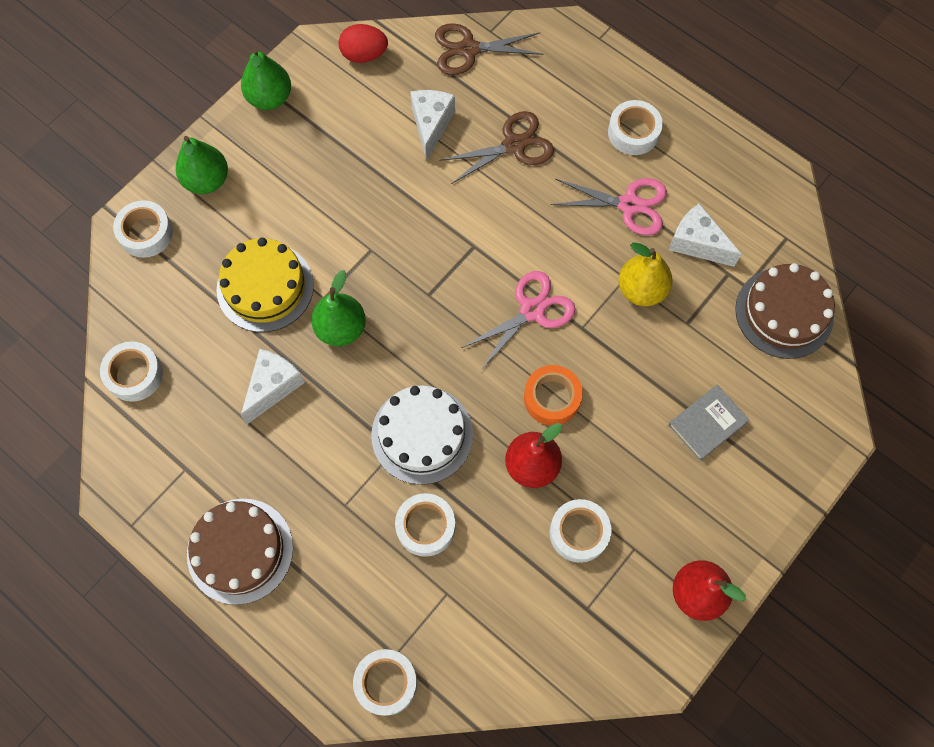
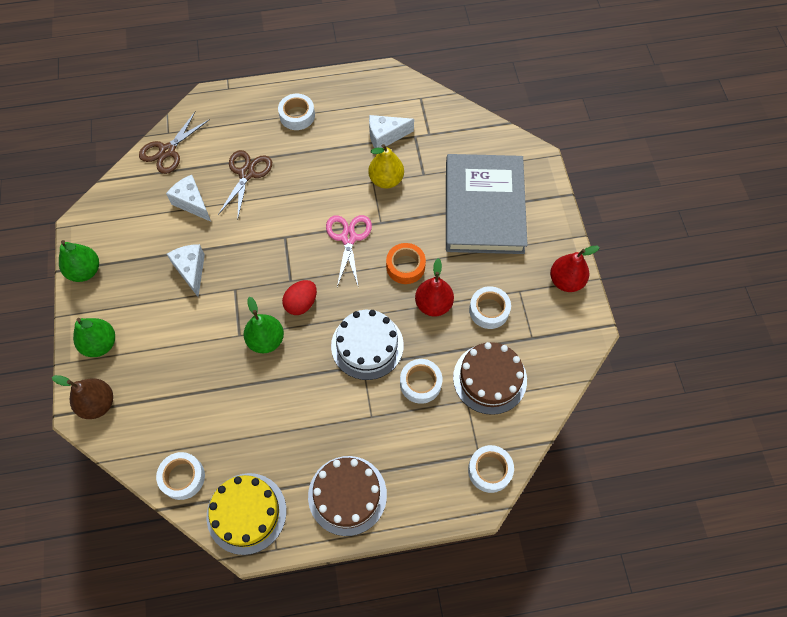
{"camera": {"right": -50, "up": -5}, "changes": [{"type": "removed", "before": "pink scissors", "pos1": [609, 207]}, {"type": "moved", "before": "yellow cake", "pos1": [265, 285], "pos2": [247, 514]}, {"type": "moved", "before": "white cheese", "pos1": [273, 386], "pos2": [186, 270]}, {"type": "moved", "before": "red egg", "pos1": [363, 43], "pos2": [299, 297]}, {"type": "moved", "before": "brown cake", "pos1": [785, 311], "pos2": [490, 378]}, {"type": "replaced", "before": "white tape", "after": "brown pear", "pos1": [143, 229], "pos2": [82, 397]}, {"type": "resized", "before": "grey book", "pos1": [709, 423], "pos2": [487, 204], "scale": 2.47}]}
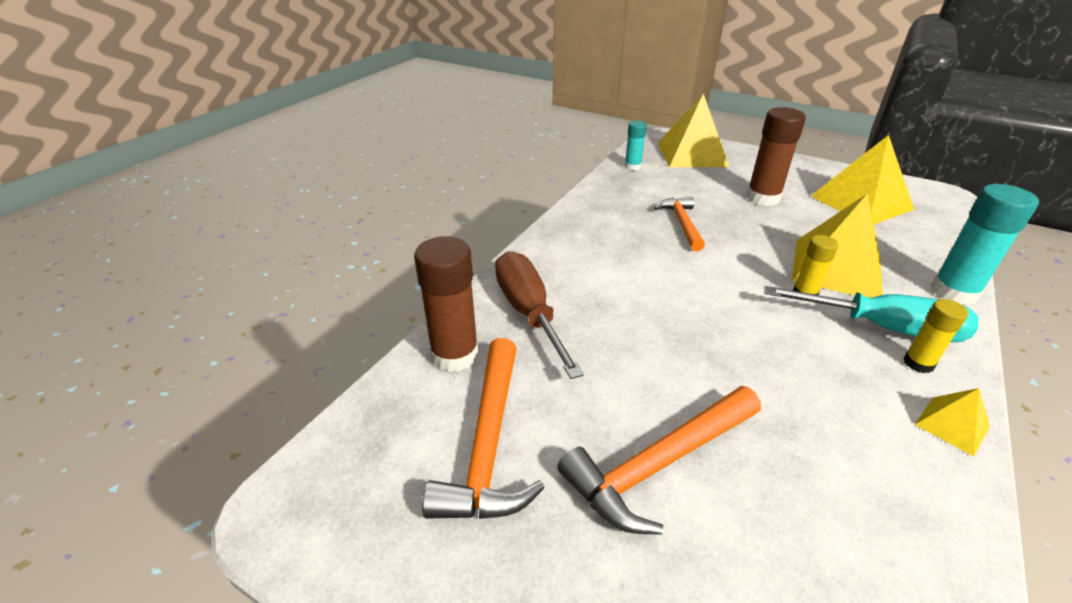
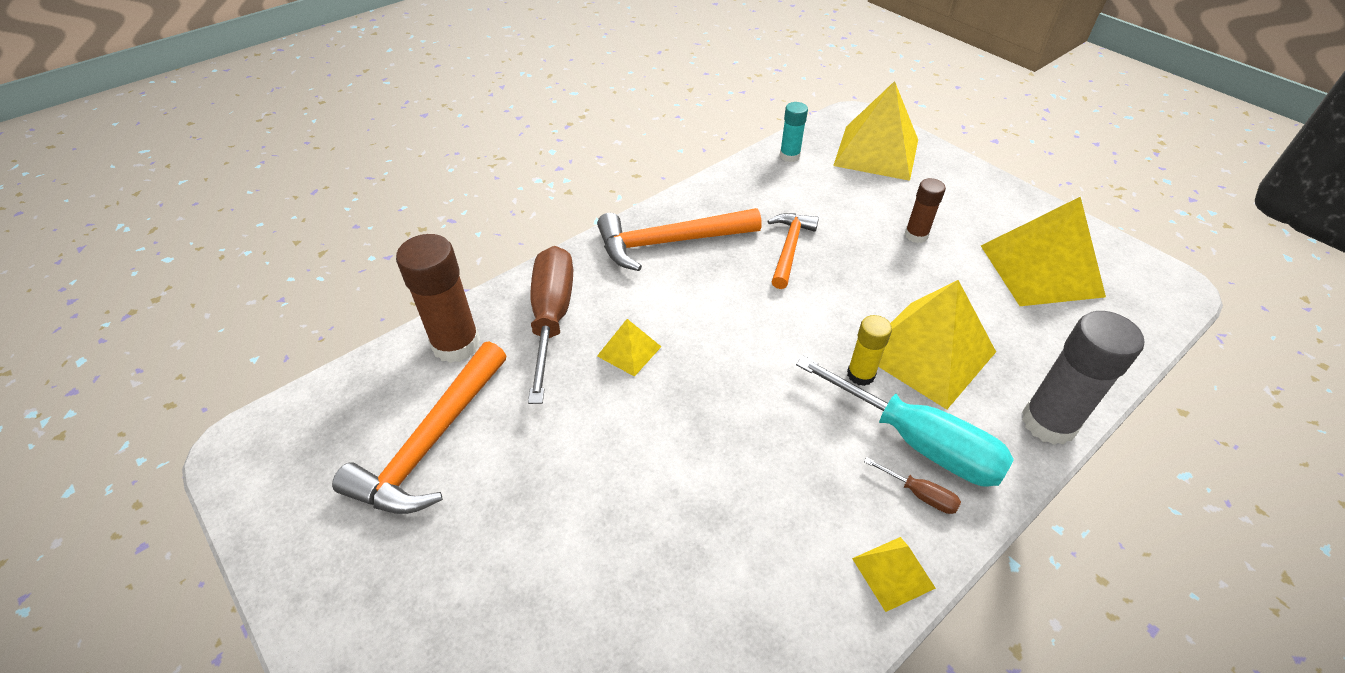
{"camera": {"right": 20, "up": 10}, "changes": [{"type": "added", "after": "yellow pyramid", "pos2": [629, 348]}, {"type": "moved", "before": "orange hammer", "pos1": [659, 460], "pos2": [679, 239]}, {"type": "replaced", "before": "yellow glue stick", "after": "brown screwdriver", "pos1": [935, 336], "pos2": [912, 485]}, {"type": "recoloured", "before": "turquoise glue stick", "after": "grey glue stick", "pos1": [984, 244], "pos2": [1083, 378]}, {"type": "resized", "before": "brown glue stick", "pos1": [776, 156], "pos2": [925, 210], "scale": 0.57}]}
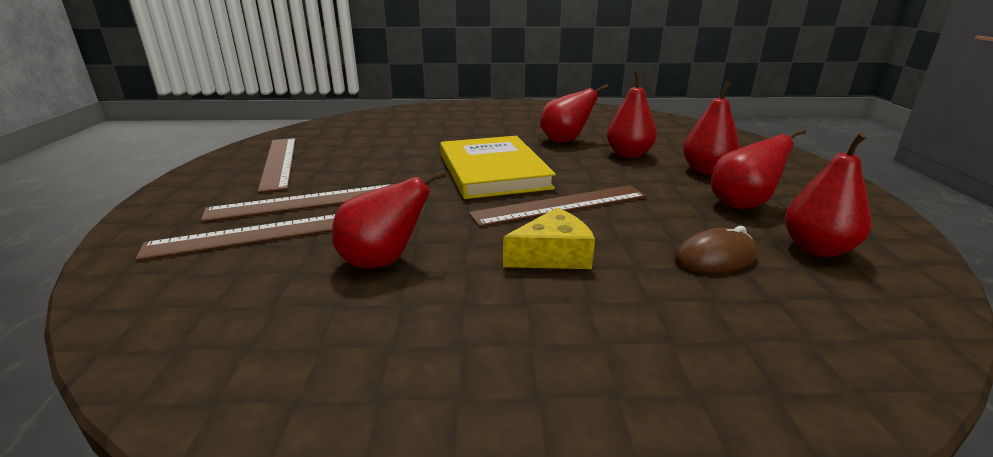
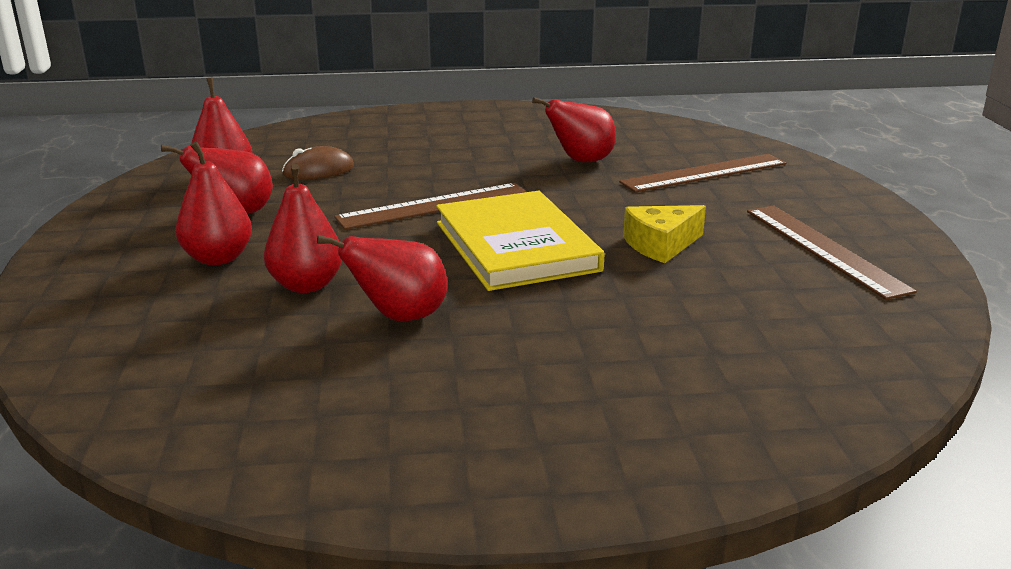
{"camera": {"right": 175, "up": 0}, "changes": [{"type": "removed", "before": "brown ruler", "pos1": [297, 203]}, {"type": "moved", "before": "yellow cheese", "pos1": [549, 238], "pos2": [664, 234]}]}
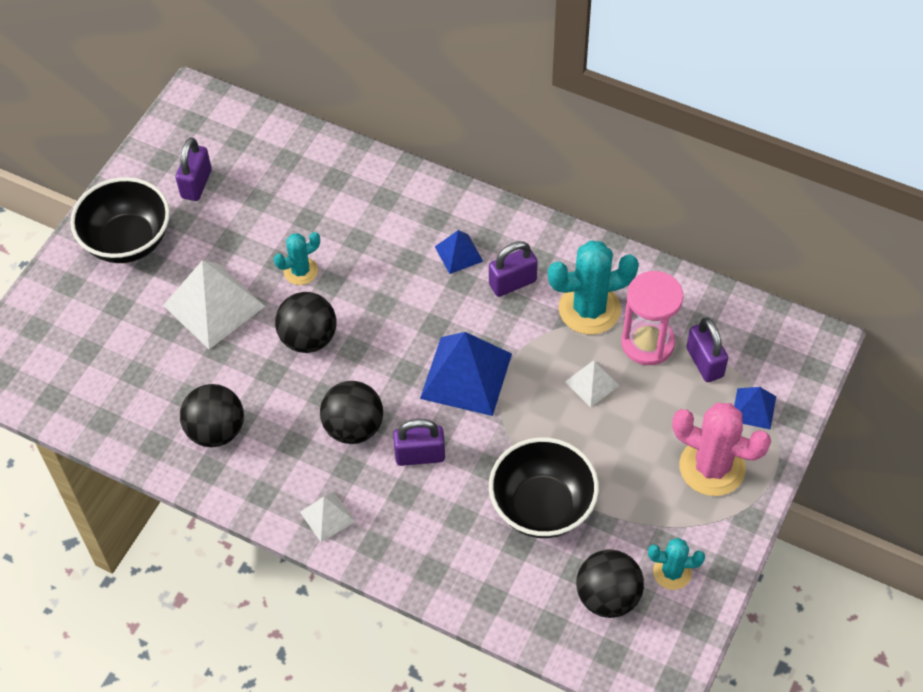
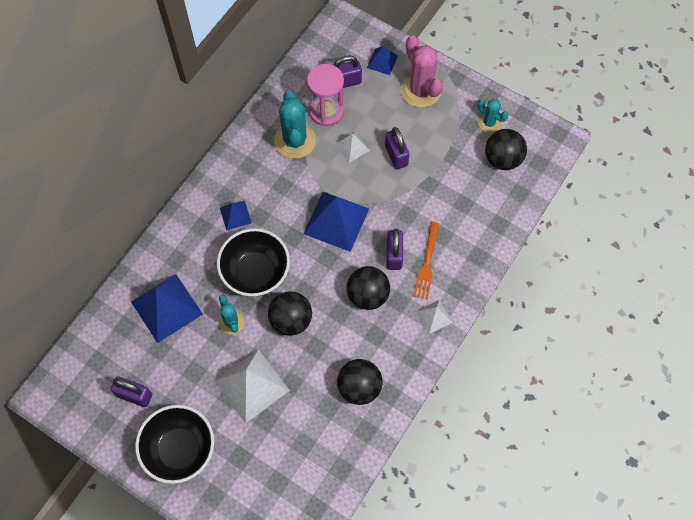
{"camera": {"right": -85, "up": 10}, "changes": [{"type": "added", "after": "blue pyramid", "pos2": [167, 308]}, {"type": "added", "after": "orange fork", "pos2": [426, 260]}, {"type": "moved", "before": "purple padlock", "pos1": [513, 269], "pos2": [397, 148]}, {"type": "moved", "before": "black bowl", "pos1": [544, 487], "pos2": [253, 262]}, {"type": "turned", "before": "turquoise cactus", "pos1": [676, 564], "pos2": [493, 116], "turn": -60}, {"type": "turned", "before": "pink cactus", "pos1": [721, 449], "pos2": [422, 71], "turn": -60}]}
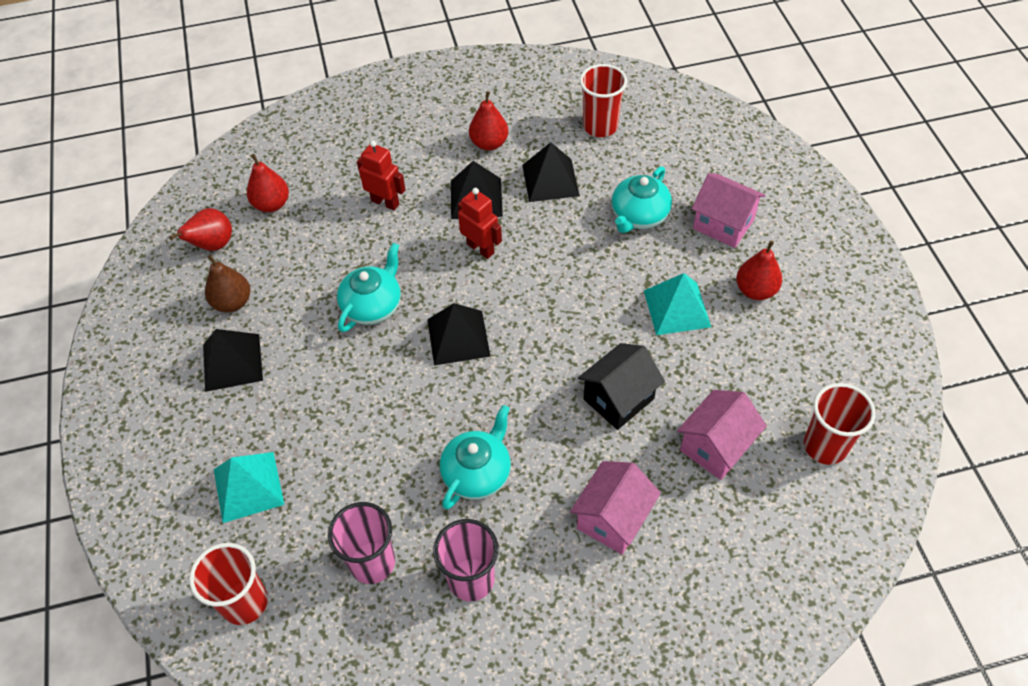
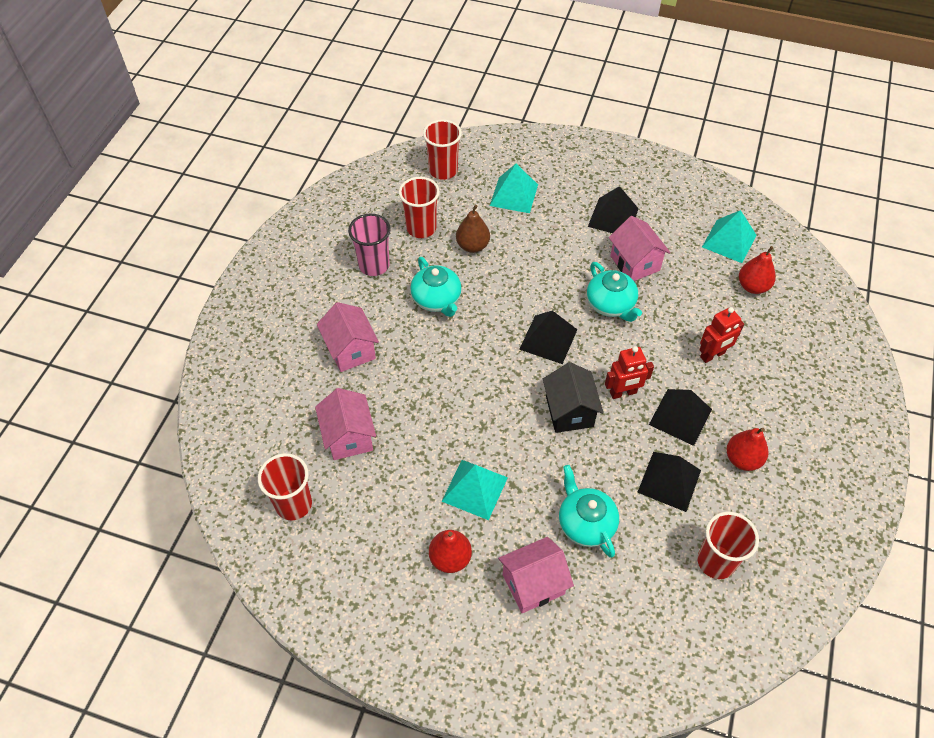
{"camera": {"right": 120, "up": 0}, "changes": [{"type": "added", "after": "pink house", "pos2": [640, 248]}, {"type": "moved", "before": "brown pear", "pos1": [227, 283], "pos2": [473, 229]}, {"type": "moved", "before": "black house", "pos1": [621, 386], "pos2": [573, 397]}, {"type": "replaced", "before": "red pear", "after": "turquoise pyramid", "pos1": [200, 229], "pos2": [729, 236]}, {"type": "recoloured", "before": "pink cup", "after": "red cup", "pos1": [361, 543], "pos2": [419, 207]}]}
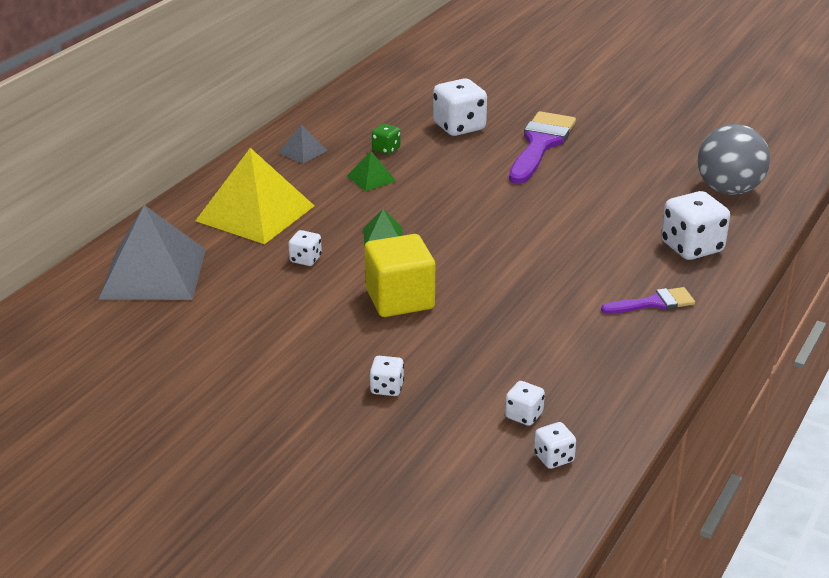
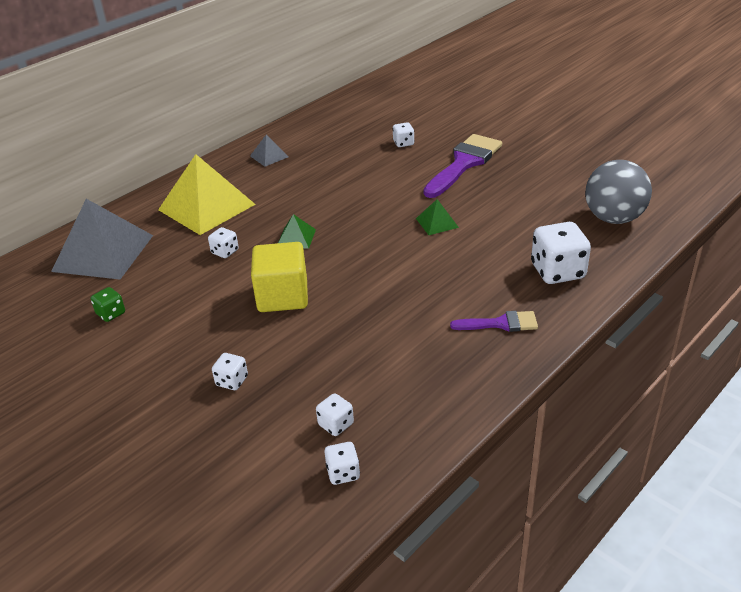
{"camera": {"right": 15, "up": 5}, "changes": [{"type": "moved", "before": "green pyramid", "pos1": [371, 171], "pos2": [437, 217]}, {"type": "moved", "before": "green dice", "pos1": [386, 139], "pos2": [108, 304]}, {"type": "resized", "before": "white dice", "pos1": [460, 107], "pos2": [403, 134], "scale": 0.52}]}
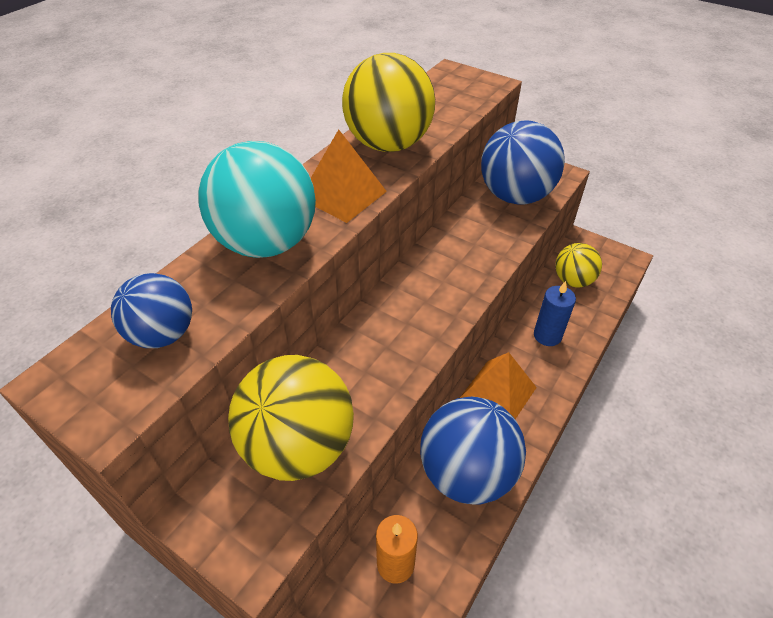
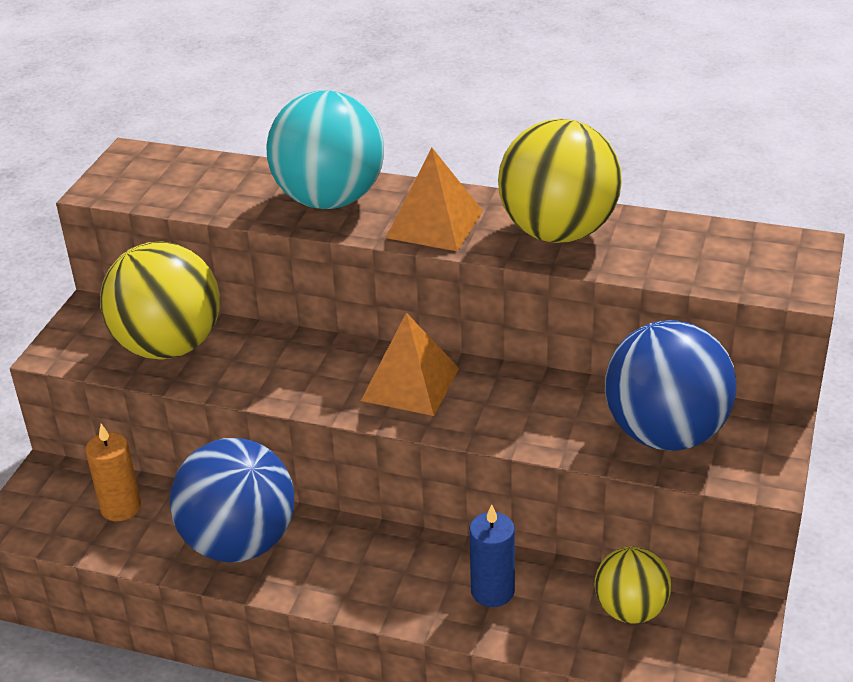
{"camera": {"right": 75, "up": -10}, "changes": [{"type": "removed", "before": "blue ball", "pos1": [151, 310]}, {"type": "moved", "before": "orange pyramid", "pos1": [498, 385], "pos2": [410, 364]}]}
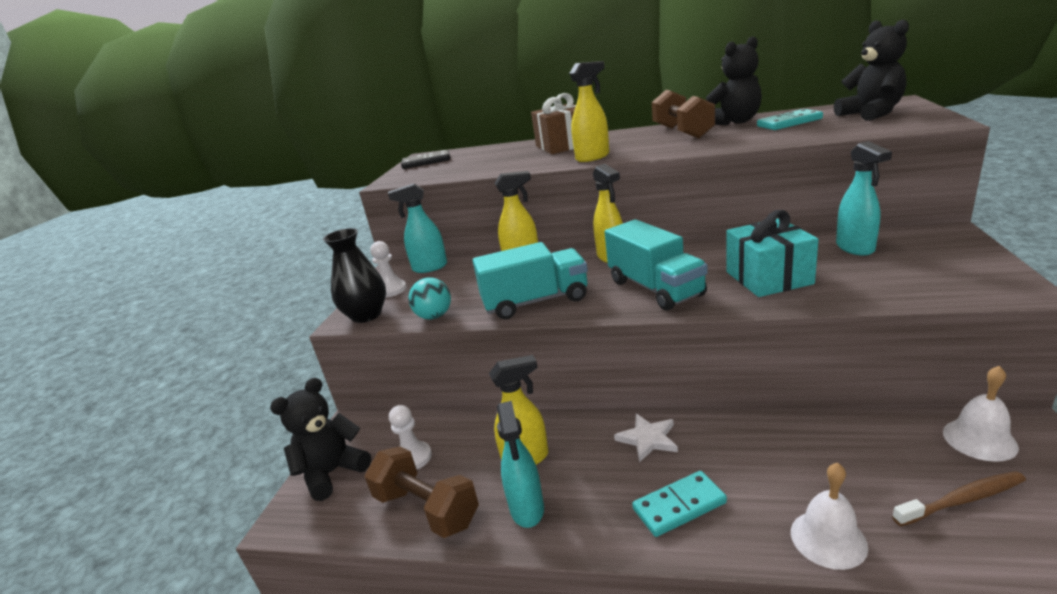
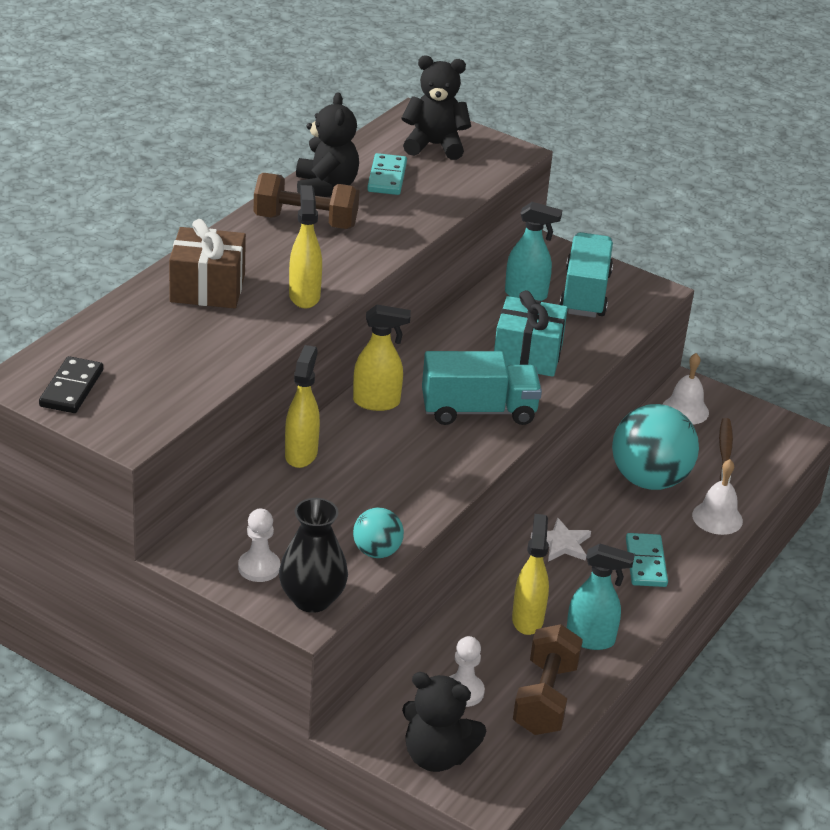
{"camera": {"right": -75, "up": 10}, "changes": [{"type": "removed", "before": "turquoise spray bottle", "pos1": [417, 228]}, {"type": "added", "after": "turquoise ball", "pos2": [655, 447]}, {"type": "moved", "before": "turquoise truck", "pos1": [530, 280], "pos2": [586, 275]}, {"type": "turned", "before": "black teddy bear", "pos1": [320, 439], "pos2": [444, 722], "turn": -45}, {"type": "turned", "before": "brown dumbbell", "pos1": [422, 492], "pos2": [548, 679], "turn": -45}]}
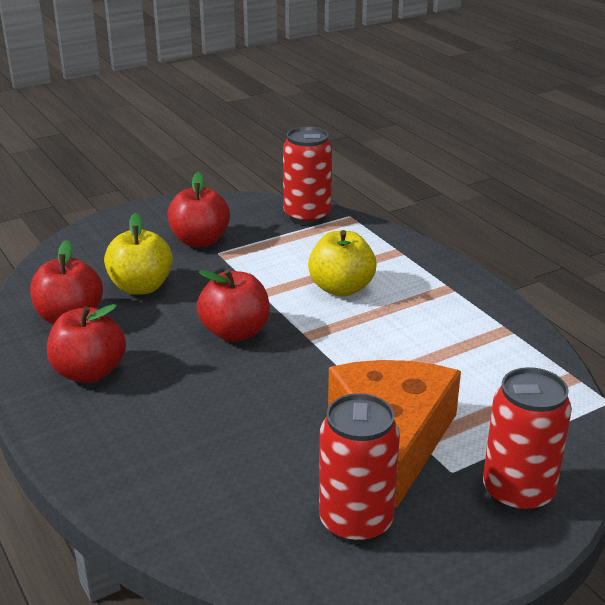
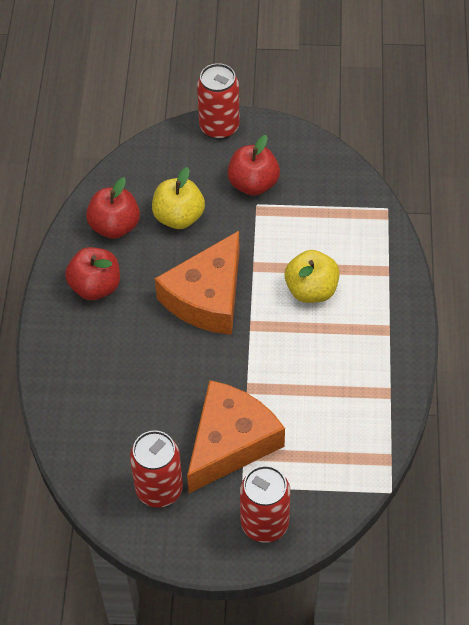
{"camera": {"right": 35, "up": 25}, "changes": [{"type": "moved", "before": "red can", "pos1": [307, 176], "pos2": [218, 101]}, {"type": "replaced", "before": "red apple", "after": "orange cheese", "pos1": [233, 305], "pos2": [197, 283]}]}
